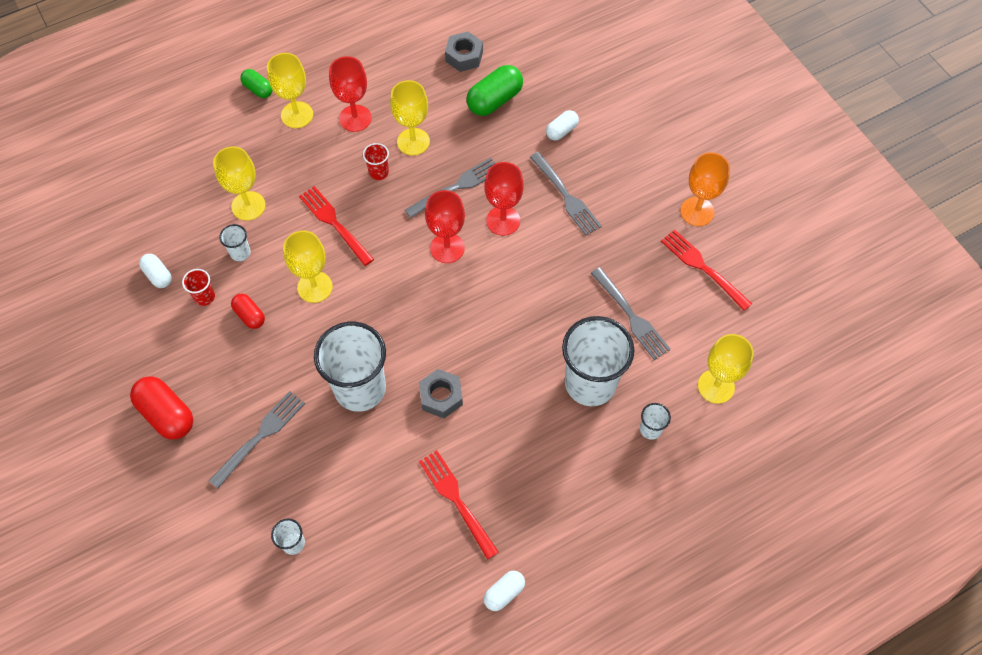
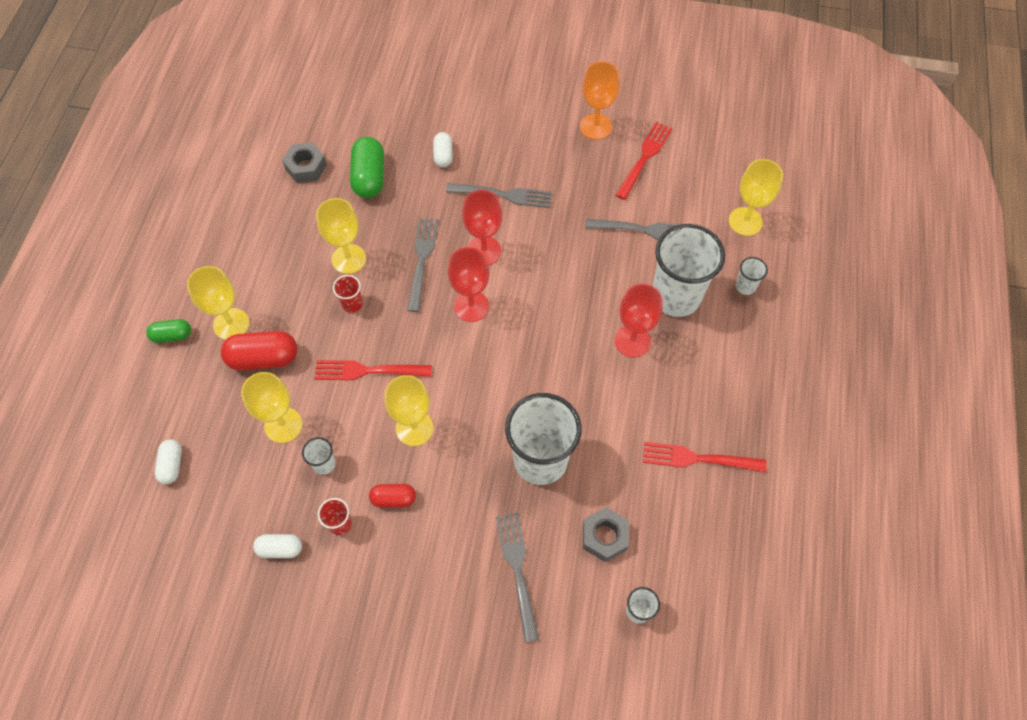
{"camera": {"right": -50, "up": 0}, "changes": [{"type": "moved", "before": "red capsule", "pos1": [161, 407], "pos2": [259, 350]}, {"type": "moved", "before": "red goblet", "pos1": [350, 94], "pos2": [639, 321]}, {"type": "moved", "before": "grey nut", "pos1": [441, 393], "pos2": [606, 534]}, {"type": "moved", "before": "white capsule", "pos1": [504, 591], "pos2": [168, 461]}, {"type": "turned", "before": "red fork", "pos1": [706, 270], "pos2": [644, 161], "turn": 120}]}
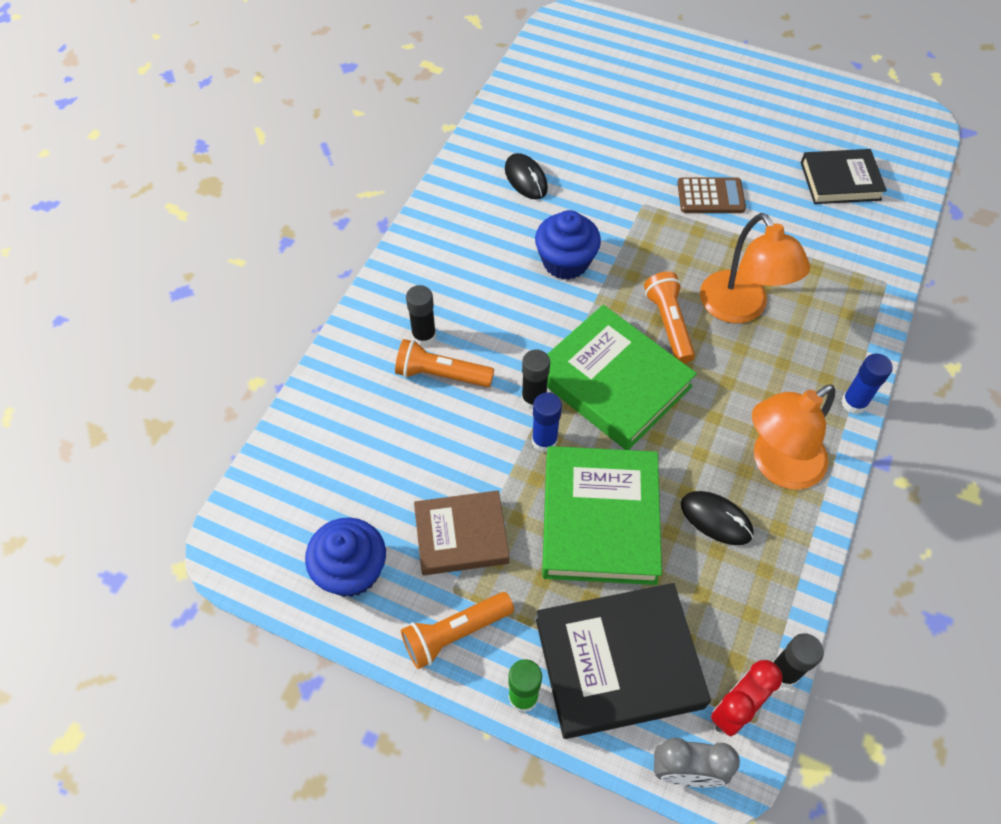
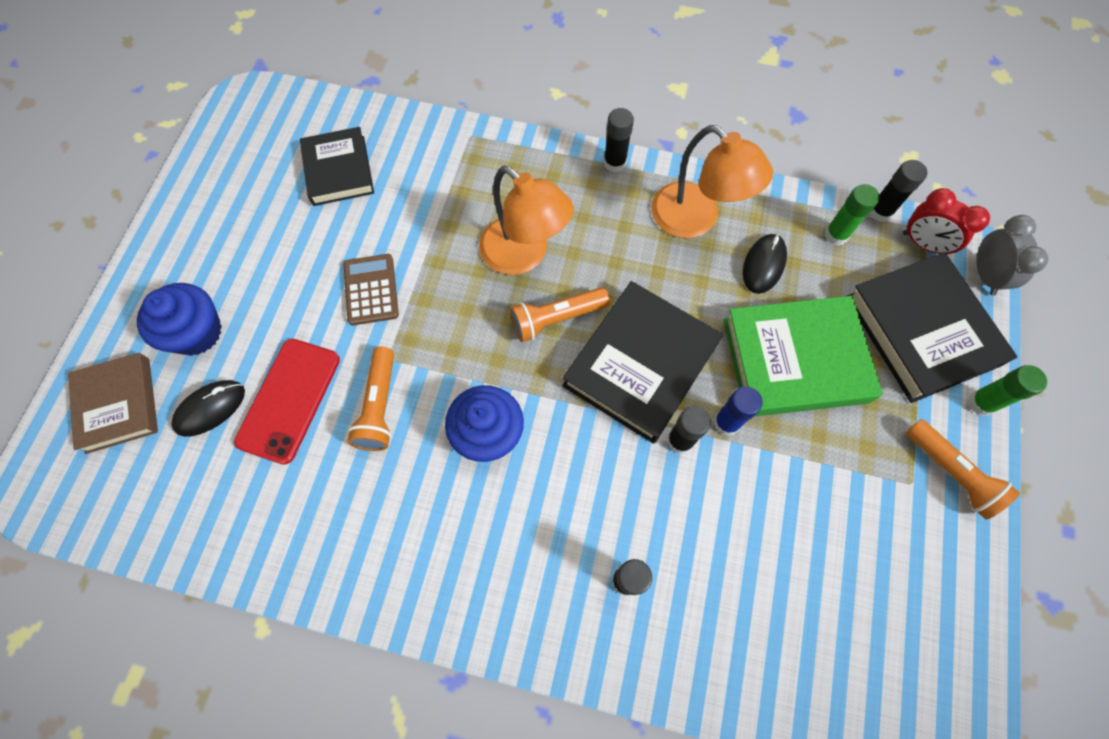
{"camera": {"right": -100, "up": 10}, "changes": [{"type": "added", "after": "red phone", "pos2": [287, 402]}, {"type": "added", "after": "green glue stick", "pos2": [852, 214]}, {"type": "moved", "before": "blue cupcake", "pos1": [345, 557], "pos2": [179, 319]}, {"type": "moved", "before": "orange flashlight", "pos1": [444, 363], "pos2": [370, 399]}, {"type": "moved", "before": "brown book", "pos1": [461, 532], "pos2": [113, 403]}, {"type": "moved", "before": "black mouse", "pos1": [526, 176], "pos2": [208, 408]}, {"type": "recoloured", "before": "green book", "after": "black book", "pos1": [622, 377], "pos2": [642, 362]}, {"type": "recoloured", "before": "blue glue stick", "after": "black glue stick", "pos1": [867, 383], "pos2": [619, 140]}, {"type": "turned", "before": "orange lamp", "pos1": [755, 268], "pos2": [526, 220], "turn": 75}]}
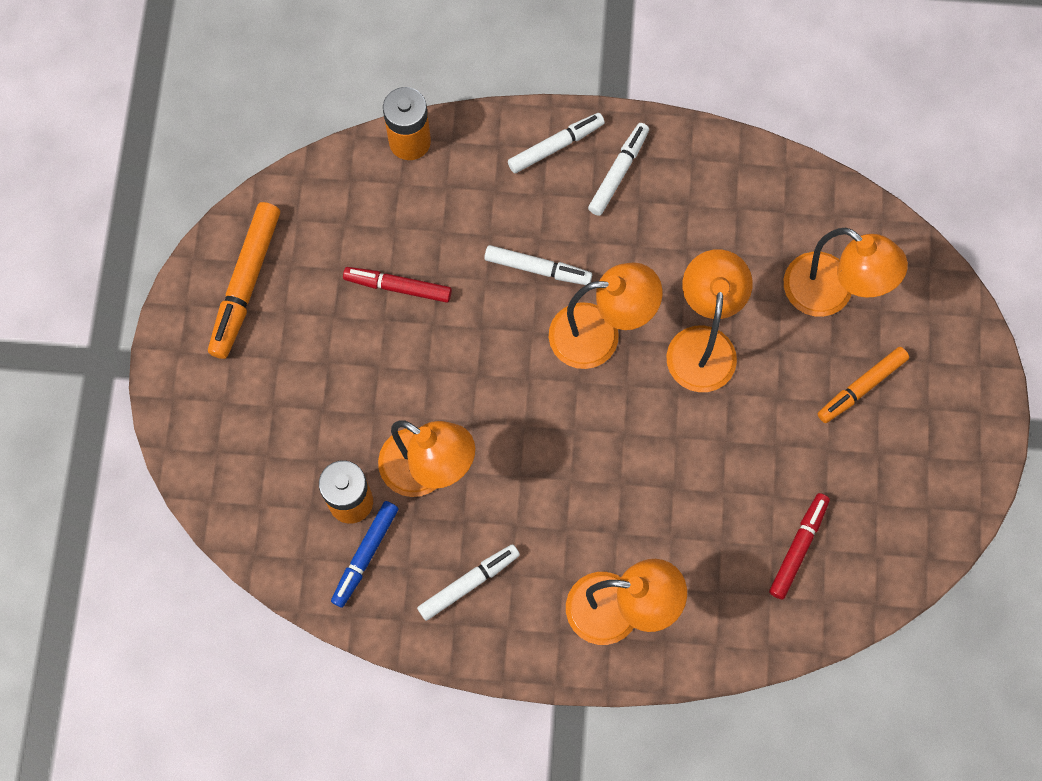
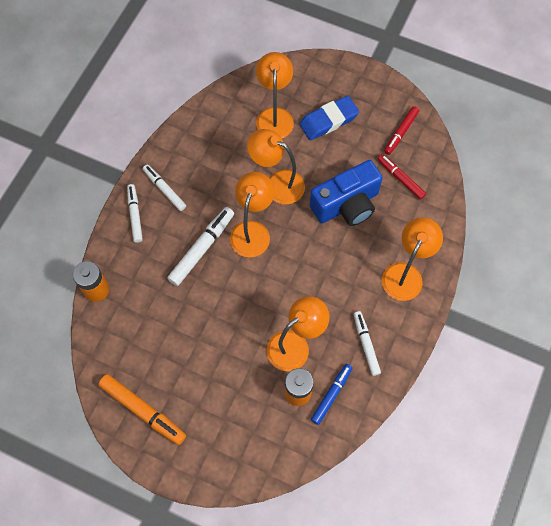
{"camera": {"right": -70, "up": -5}, "changes": [{"type": "added", "after": "blue camera", "pos2": [346, 193]}, {"type": "moved", "before": "red marker", "pos1": [397, 285], "pos2": [401, 130]}, {"type": "replaced", "before": "orange marker", "after": "blue eraser", "pos1": [863, 385], "pos2": [329, 118]}, {"type": "turned", "before": "blue marker", "pos1": [365, 554], "pos2": [332, 394], "turn": -105}, {"type": "turned", "before": "orange lamp", "pos1": [846, 272], "pos2": [275, 95], "turn": -60}, {"type": "resized", "before": "white marker", "pos1": [538, 265], "pos2": [200, 246], "scale": 1.51}]}
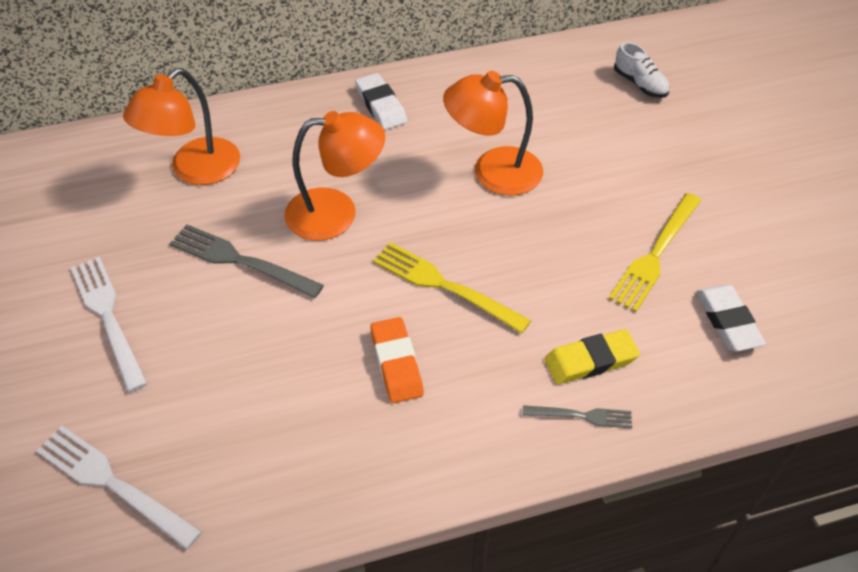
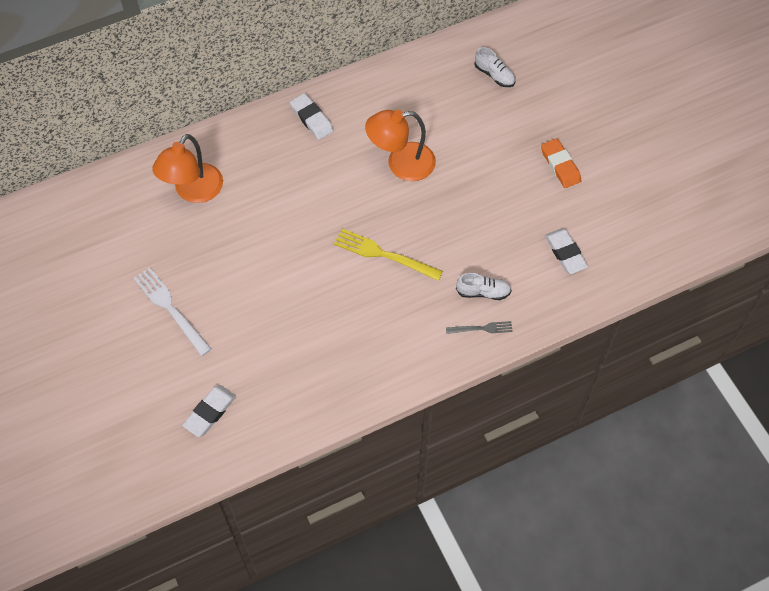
{"camera": {"right": -10, "up": 10}, "changes": [{"type": "removed", "before": "grey fork", "pos1": [246, 261]}, {"type": "removed", "before": "orange lamp", "pos1": [334, 176]}, {"type": "removed", "before": "yellow fork", "pos1": [655, 252]}, {"type": "moved", "before": "orange eraser", "pos1": [397, 360], "pos2": [561, 163]}, {"type": "replaced", "before": "white fork", "after": "white eraser", "pos1": [119, 488], "pos2": [209, 411]}, {"type": "replaced", "before": "yellow eraser", "after": "white shoe", "pos1": [592, 356], "pos2": [484, 286]}]}
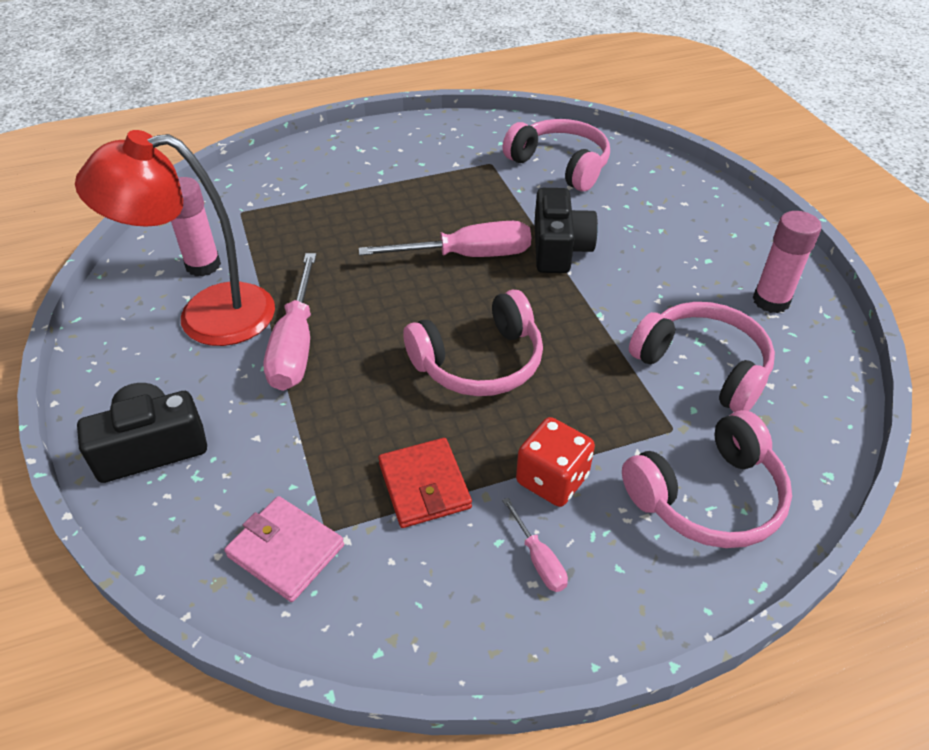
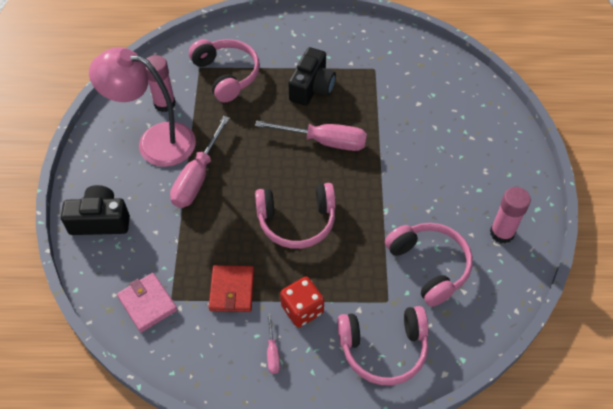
{"camera": {"right": 20, "up": 10}, "changes": [{"type": "moved", "before": "pink headphones", "pos1": [556, 155], "pos2": [224, 70]}, {"type": "moved", "before": "black camera", "pos1": [566, 230], "pos2": [312, 76]}, {"type": "recoloured", "before": "red lamp", "after": "pink lamp", "pos1": [175, 238], "pos2": [142, 107]}]}
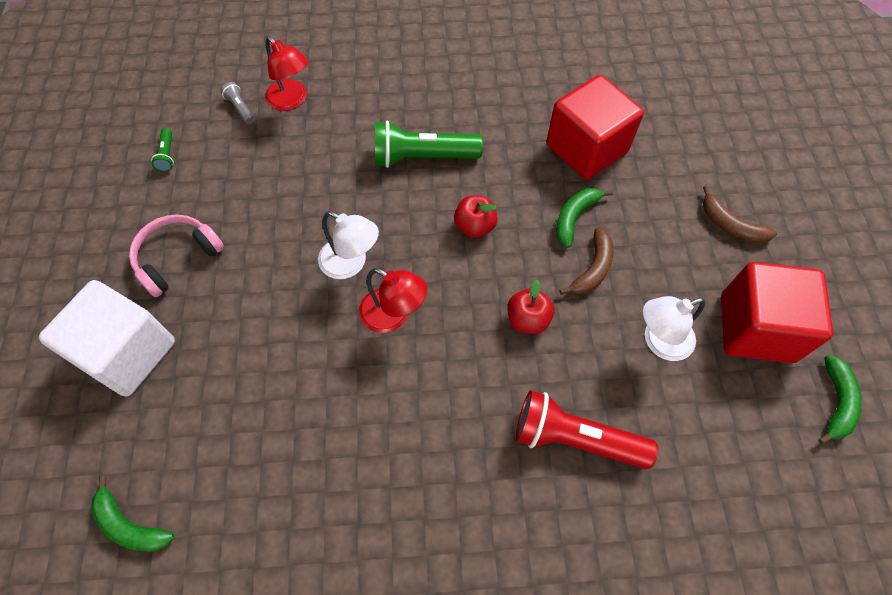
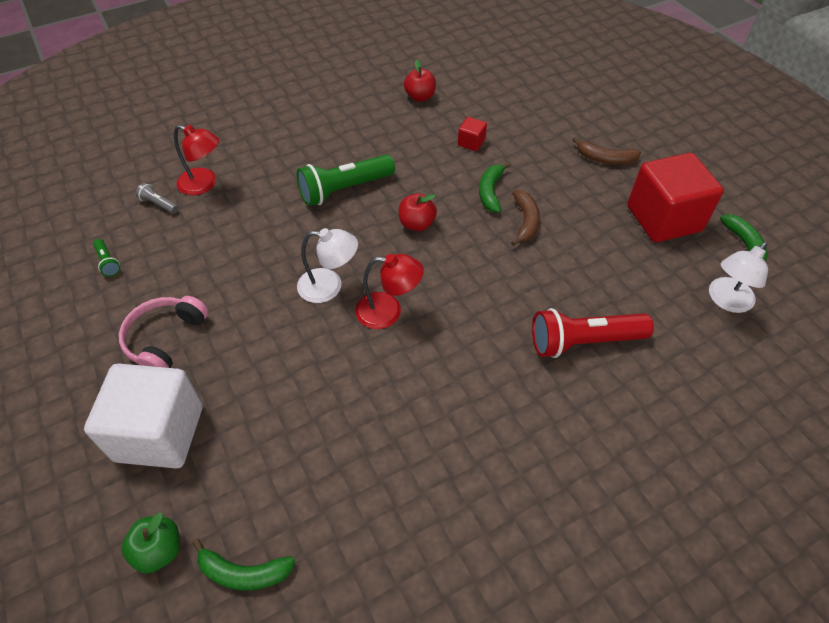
{"camera": {"right": -25, "up": -10}, "changes": [{"type": "added", "after": "green apple", "pos2": [150, 543]}, {"type": "moved", "before": "red apple", "pos1": [531, 307], "pos2": [420, 81]}, {"type": "moved", "before": "white lamp", "pos1": [674, 328], "pos2": [738, 277]}, {"type": "resized", "before": "red cube", "pos1": [595, 127], "pos2": [472, 134], "scale": 0.42}]}
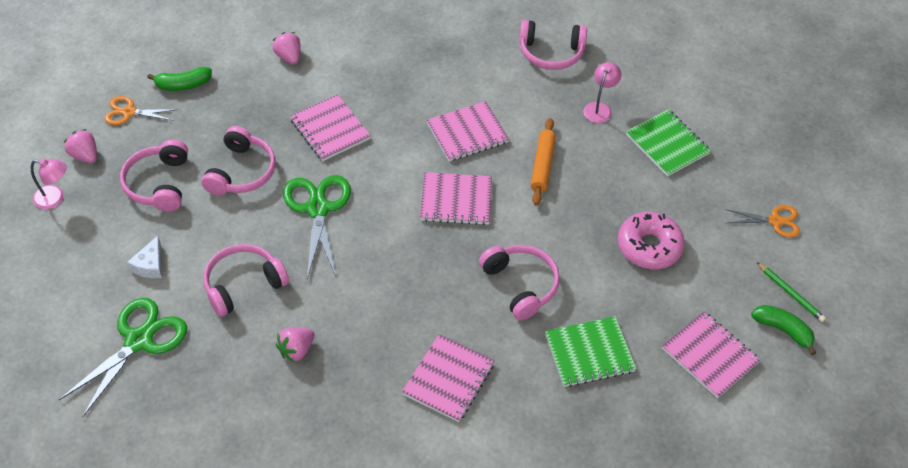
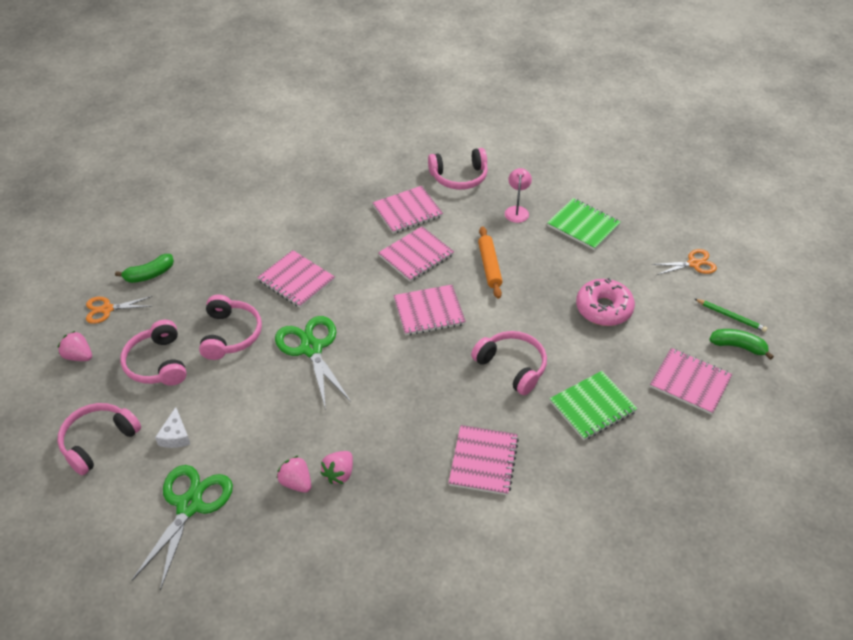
{"camera": {"right": -15, "up": -5}, "changes": [{"type": "removed", "before": "pink lamp", "pos1": [49, 184]}, {"type": "added", "after": "pink notebook", "pos2": [407, 210]}, {"type": "moved", "before": "pink headphones", "pos1": [246, 280], "pos2": [99, 439]}, {"type": "moved", "before": "pink strawberry", "pos1": [286, 48], "pos2": [294, 474]}]}
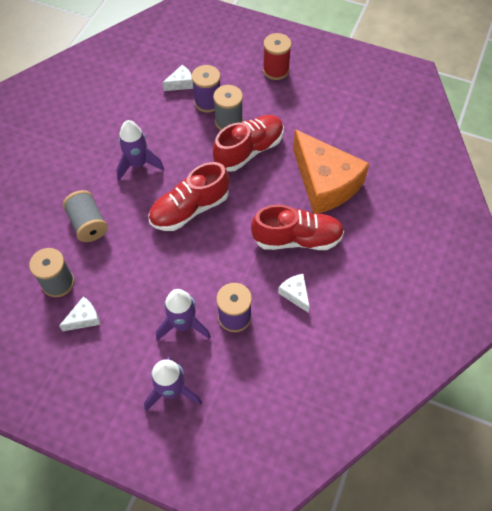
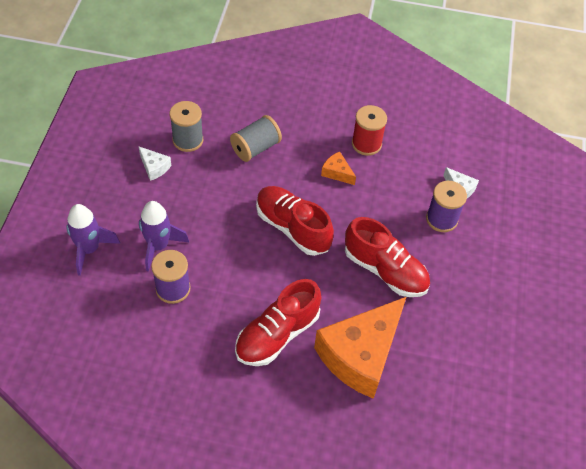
{"camera": {"right": 75, "up": -5}, "changes": [{"type": "removed", "before": "grey spool", "pos1": [228, 107]}, {"type": "removed", "before": "white cheese", "pos1": [294, 293]}, {"type": "moved", "before": "red spool", "pos1": [277, 56], "pos2": [369, 130]}, {"type": "replaced", "before": "purple rocket", "after": "orange cheese", "pos1": [140, 150], "pos2": [338, 168]}, {"type": "turned", "before": "red shoe", "pos1": [297, 227], "pos2": [278, 322], "turn": 60}]}
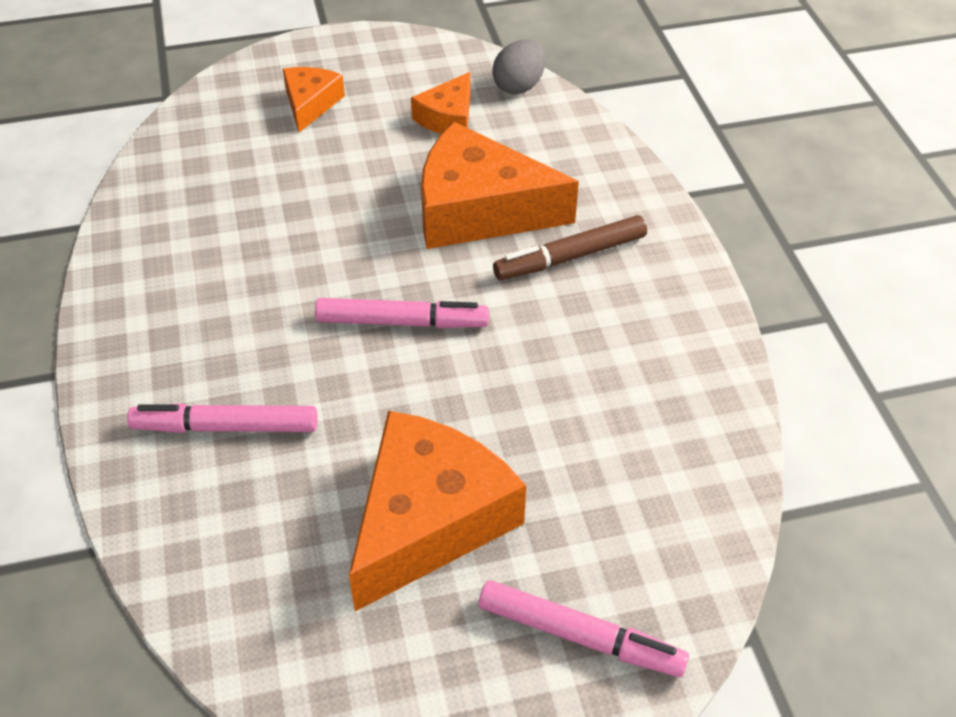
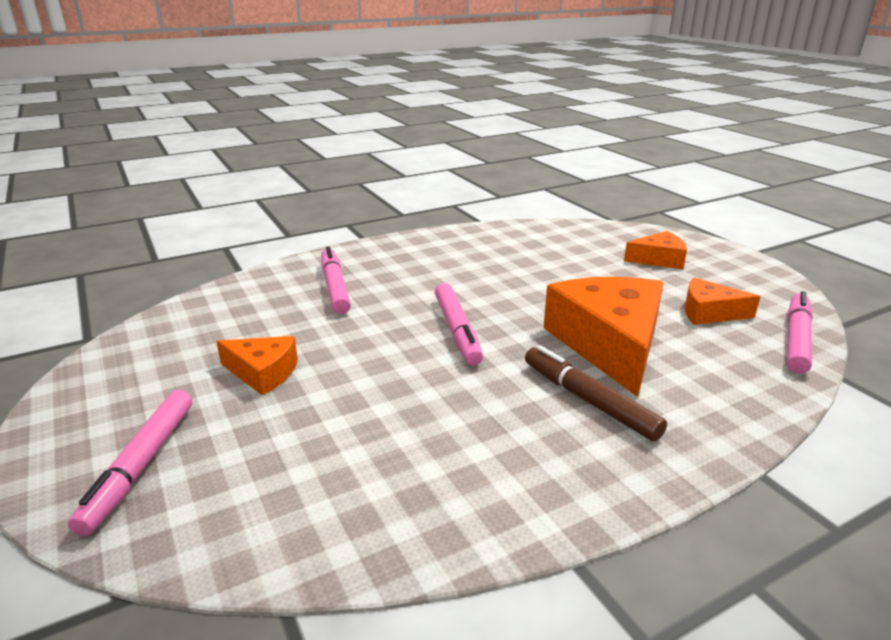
{"camera": {"right": 75, "up": -20}, "changes": [{"type": "replaced", "before": "grey egg", "after": "pink marker", "pos1": [519, 67], "pos2": [800, 332]}, {"type": "resized", "before": "orange cheese", "pos1": [437, 511], "pos2": [257, 366], "scale": 0.52}]}
